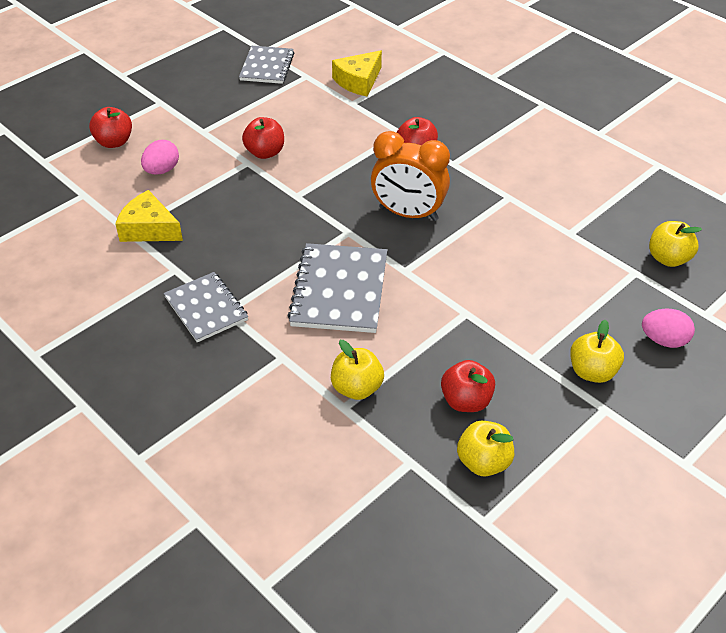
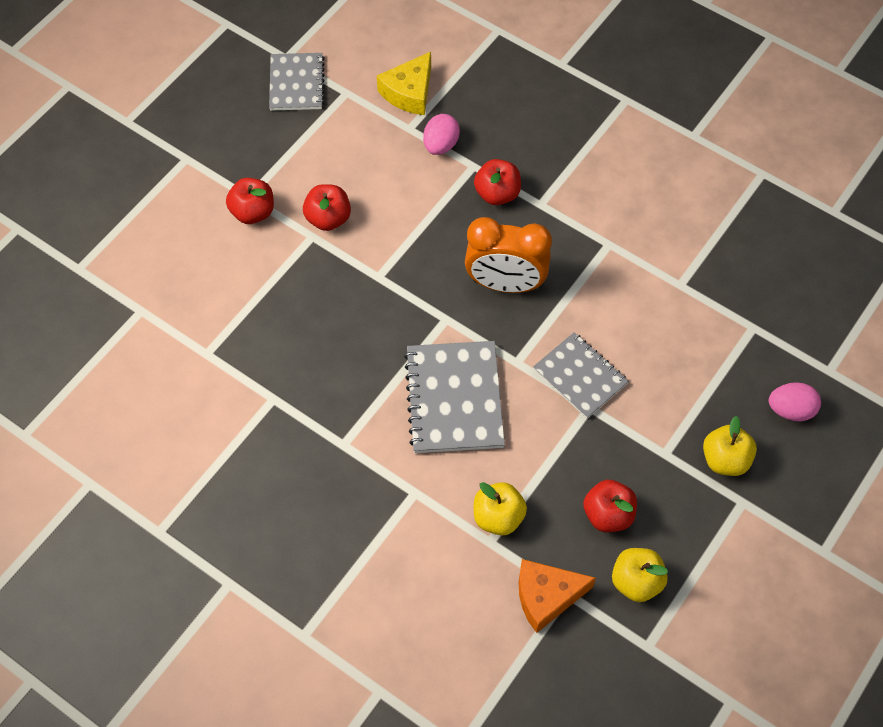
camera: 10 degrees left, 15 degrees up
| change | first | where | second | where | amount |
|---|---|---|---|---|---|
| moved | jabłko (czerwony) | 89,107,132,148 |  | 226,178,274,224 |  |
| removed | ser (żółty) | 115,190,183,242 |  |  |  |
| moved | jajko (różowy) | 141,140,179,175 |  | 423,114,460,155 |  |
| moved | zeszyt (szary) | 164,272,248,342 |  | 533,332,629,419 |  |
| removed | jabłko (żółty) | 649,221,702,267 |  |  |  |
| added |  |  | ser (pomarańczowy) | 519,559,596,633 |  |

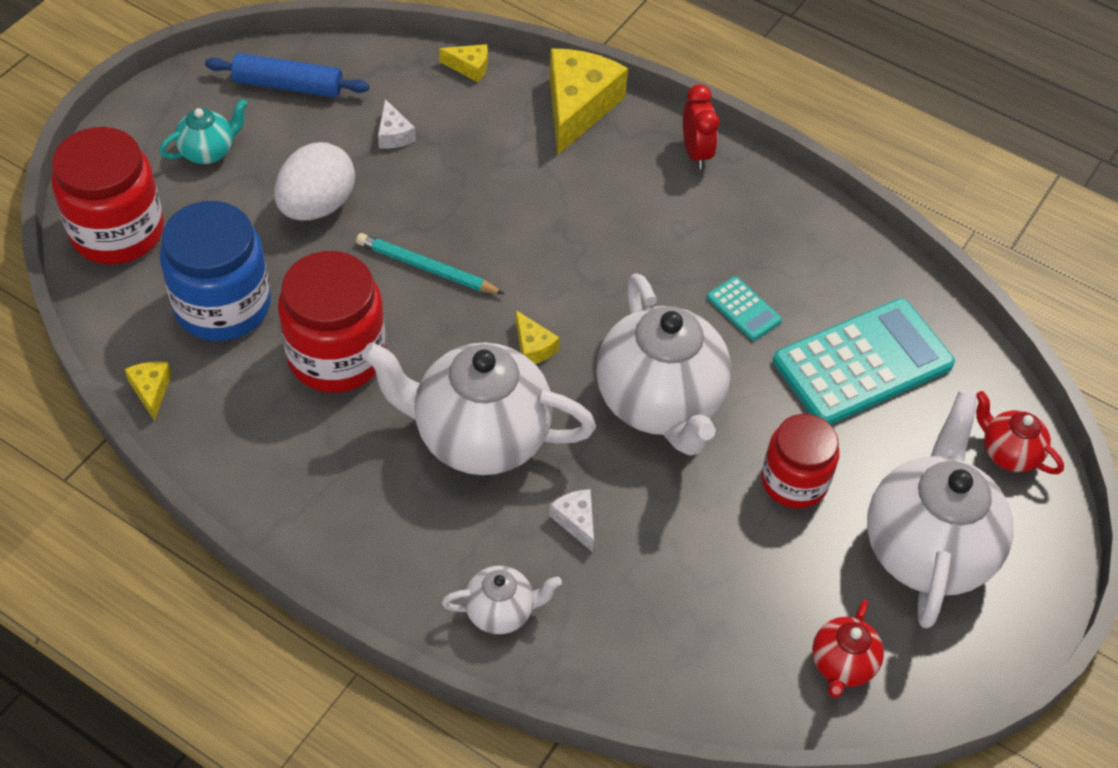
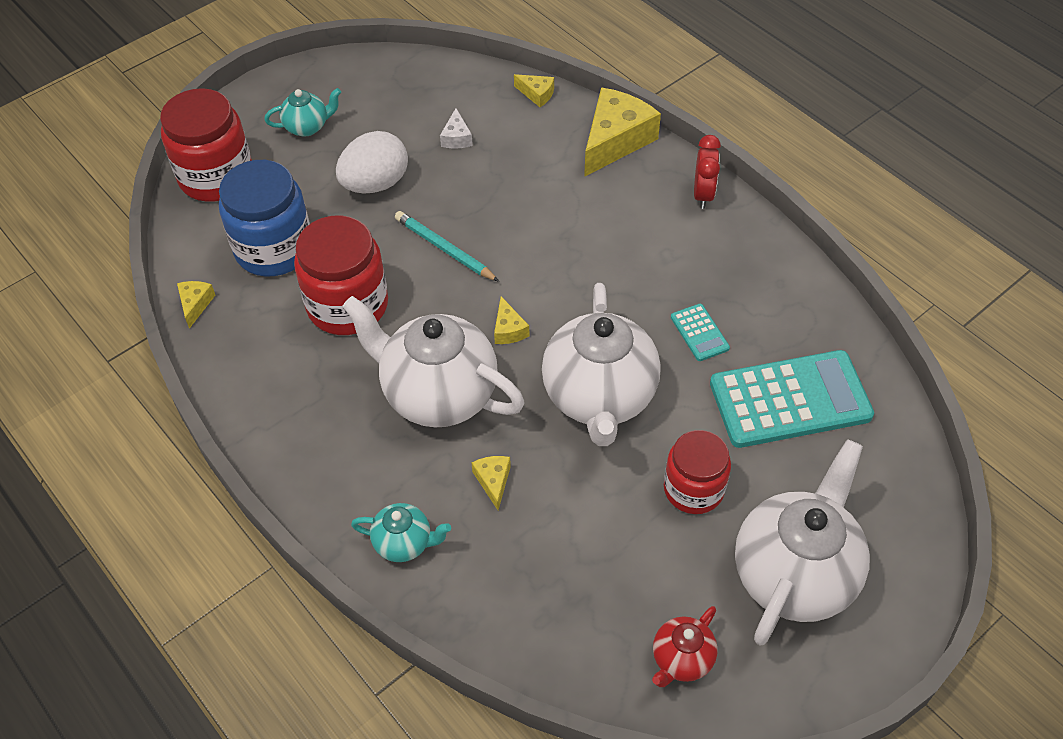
camera: 20 degrees right, 0 degrees up
| change | first | where | second | where | amount |
|---|---|---|---|---|---|
| removed | wałek do ciasta (niebieski) | 205,53,369,98 |  |  |  |
| recoloured | imbryk (biały) | 442,566,562,634 | imbryk (turkusowy) | 351,503,451,562 |  |
| recoloured | ser (biały) | 549,489,594,552 | ser (żółty) | 471,456,511,510 |  |
| removed | imbryk (czerwony) | 976,391,1064,474 |  |  |  |

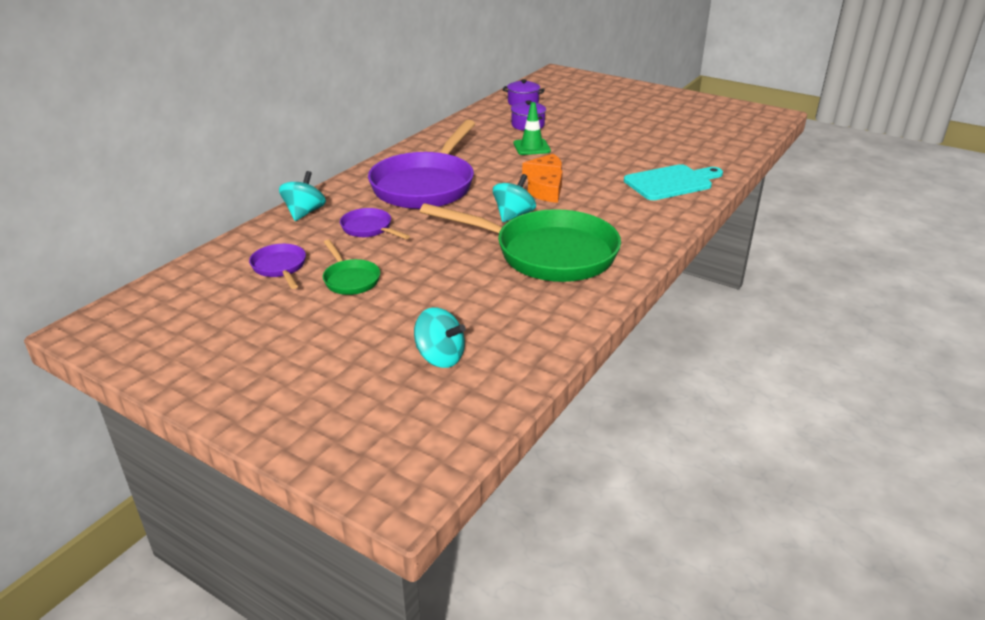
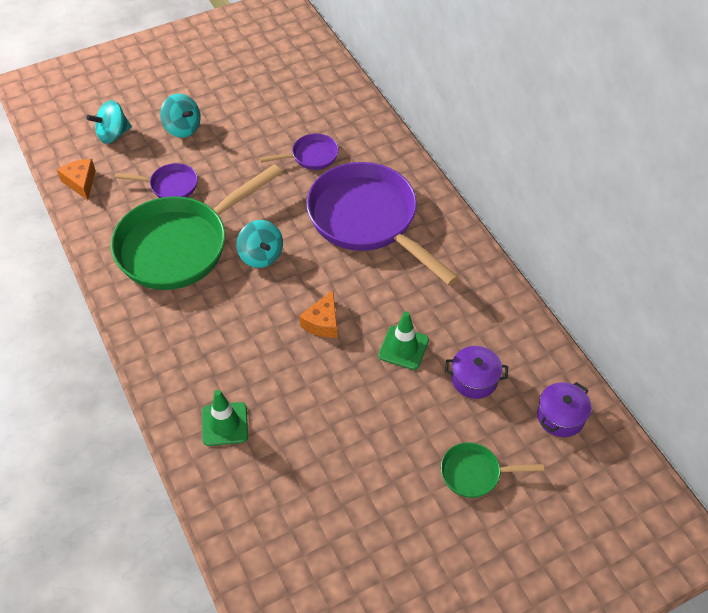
camera: 120 degrees right, 20 degrees up
| change | first | where | second | where | amount |
|---|---|---|---|---|---|
| moved | patelnia (fioletowy) | 249,244,306,289 |  | 115,163,198,198 |  |
| moved | bączek (turkusowy) | 279,171,326,221 |  | 160,94,201,138 |  |
| moved | patelnia (zielony) | 323,240,380,295 |  | 441,442,544,498 |  |
| moved | ser (pomarańczowy) | 528,170,563,203 |  | 57,159,96,200 |  |
| replaced | deska do krojenia (turkusowy) | 624,164,723,200 | pachołek (zielony) | 202,390,248,446 |  |

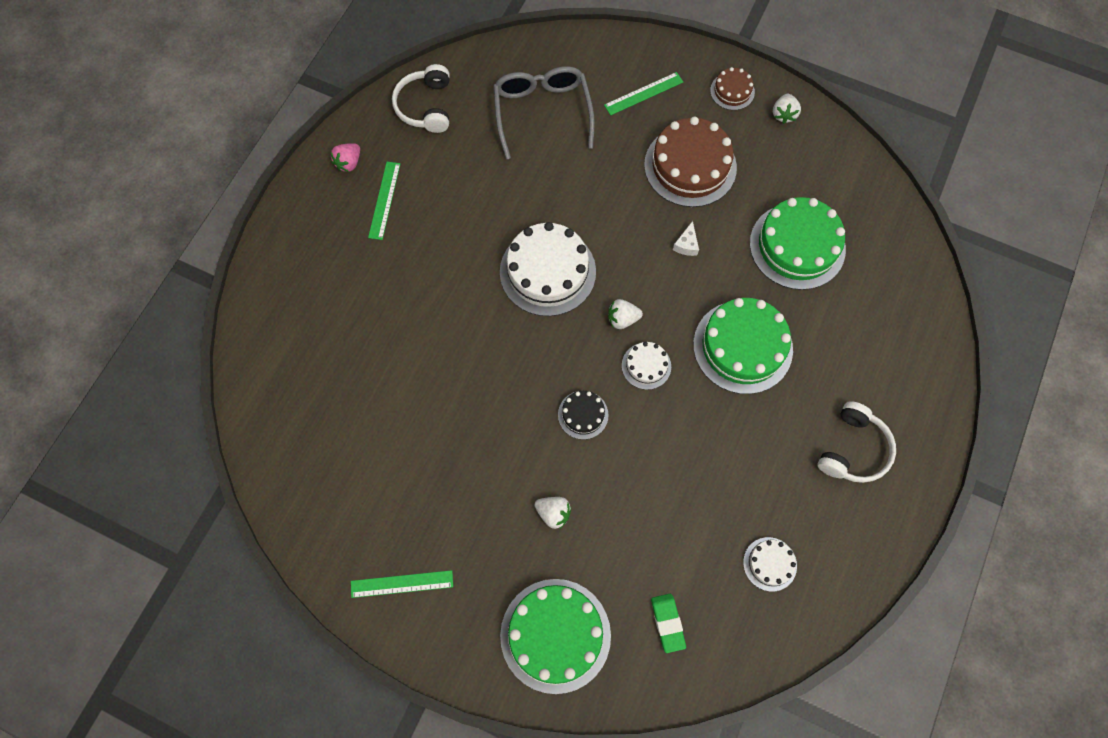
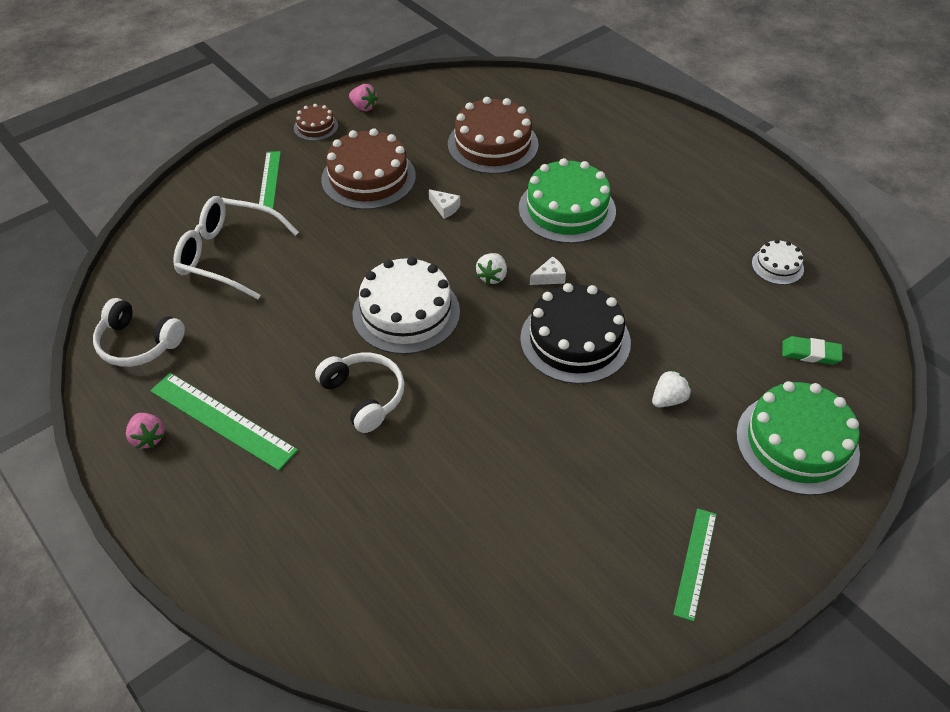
camera: 65 degrees left, 20 degrees down
| change | first | where | second | where | amount |
|---|---|---|---|---|---|
| resized | linijka (zielony) | 368,162,401,240 |  | 150,373,298,471 | x1.57 |
| recoloured | okulary (szary) | 493,66,595,160 | okulary (biały) | 173,196,299,299 |  |
| resized | tort (czarny) | 558,391,609,440 |  | 520,283,631,384 | x2.01 |
| replaced | tort (biały) | 622,342,671,390 | ser (biały) | 530,256,566,285 |  |
| recoloured | tort (zielony) | 750,197,846,290 | tort (brązowy) | 448,97,539,174 |  |
| recoloured | truskawka (biały) | 773,94,801,124 | truskawka (różowy) | 349,84,378,111 |  |
| moved | słuchawki (biały) | 818,401,896,483 |  | 315,353,405,433 |  |

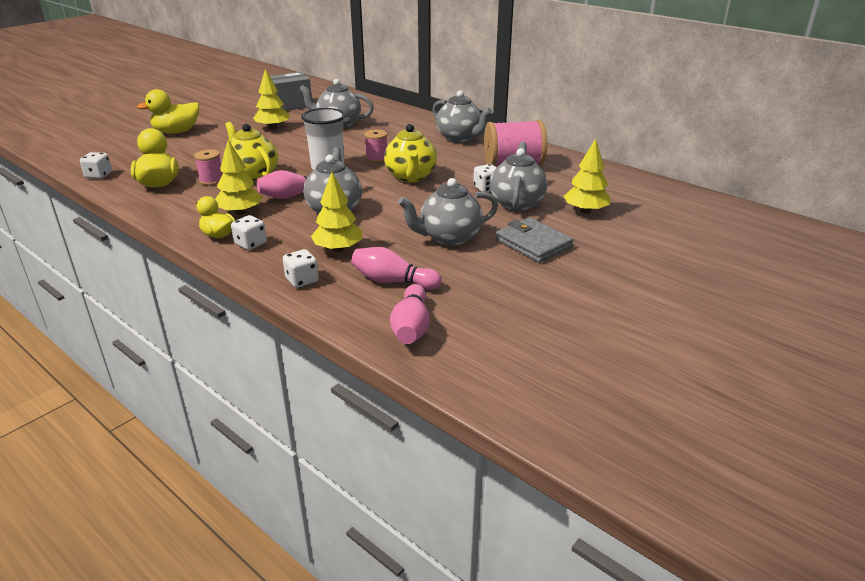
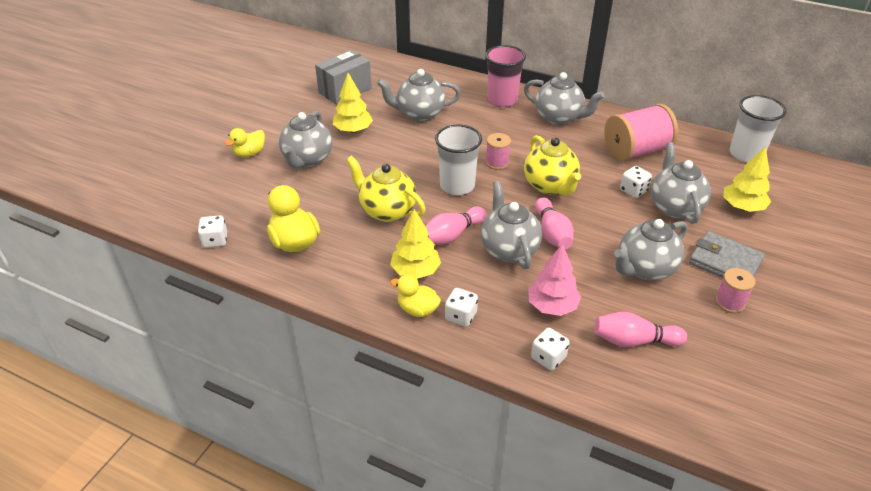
camera: 15 degrees left, 10 degrees up
| change | first | where | second | where | amount |
|---|---|---|---|---|---|
| resized | kaczka (żółty) | 137,89,199,134 |  | 225,128,265,157 | x0.64 |
| moved | szpulka (różowy) | 194,149,223,185 |  | 715,268,756,313 |  |
| recoloured | drzewko (żółty) | 311,172,363,252 | drzewko (różowy) | 528,244,581,316 |  |
| moved | kręgiel (różowy) | 390,284,430,344 |  | 535,197,573,249 |  |
| added |  |  | imbryk (szary) | 279,111,332,168 |  |
| added |  |  | szklanka (różowy) | 485,45,526,107 |  |
| added |  |  | szklanka (biały) | 730,95,786,162 |  |

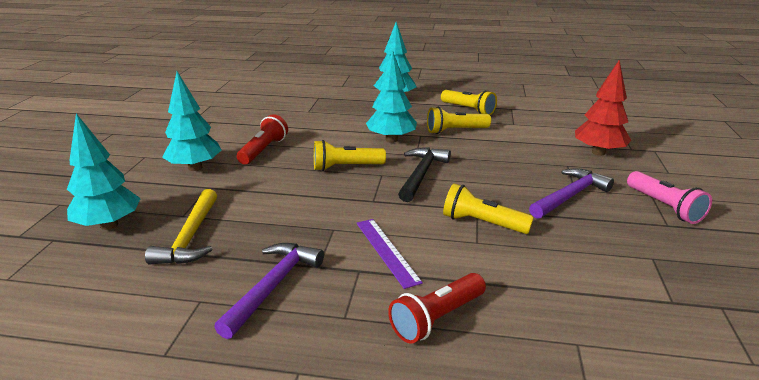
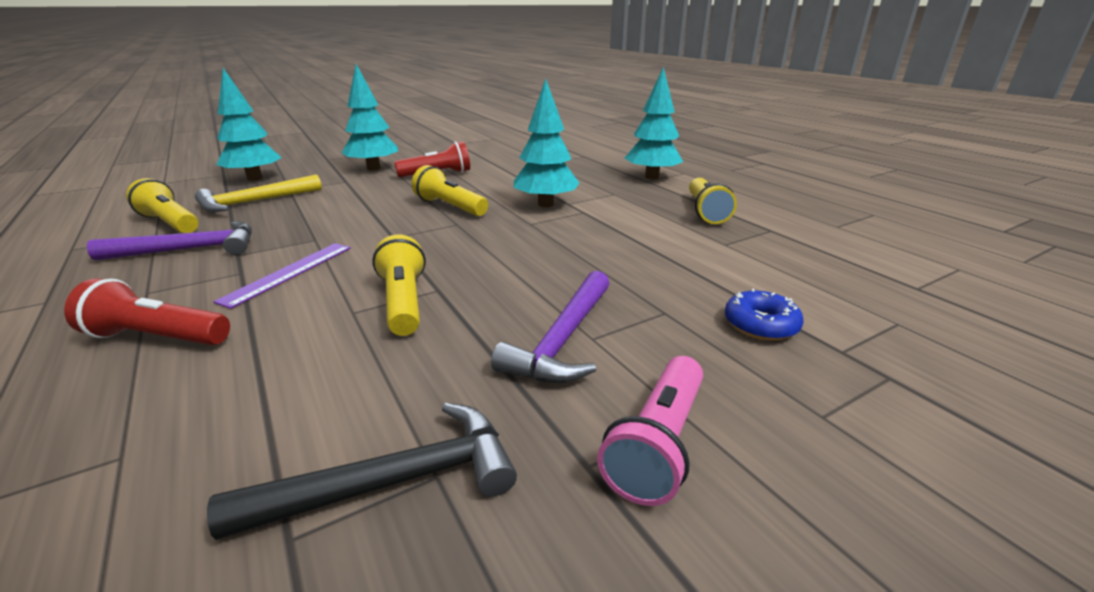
camera: 50 degrees right, 0 degrees up
| change | first | where | second | where | amount |
|---|---|---|---|---|---|
| moved | młotek (czarny) | 398,147,451,202 |  | 207,403,517,540 |  |
| moved | latarka (żółty) | 427,107,491,134 |  | 126,178,199,233 |  |
| turned | młotek (fioletowy) | 529,168,614,219 |  | 491,271,610,383 | 105 degrees clockwise |
| replaced | drzewko (czerwony) | 575,60,631,156 | donut (niebieski) | 725,288,804,341 |  |

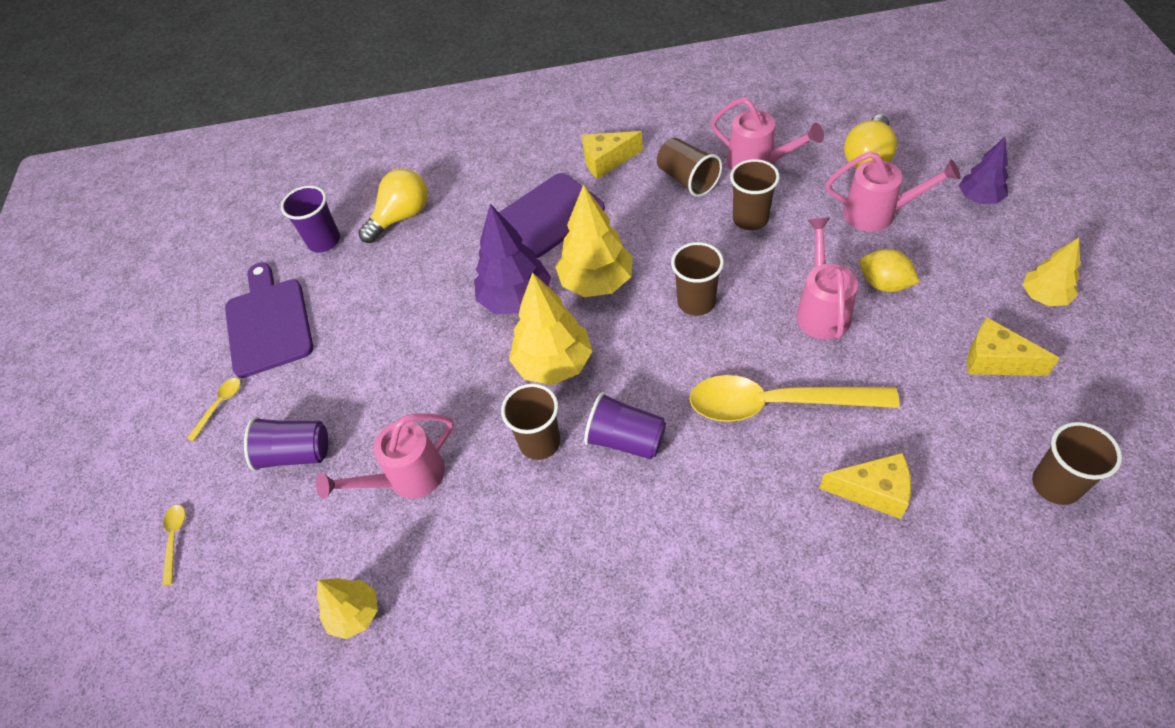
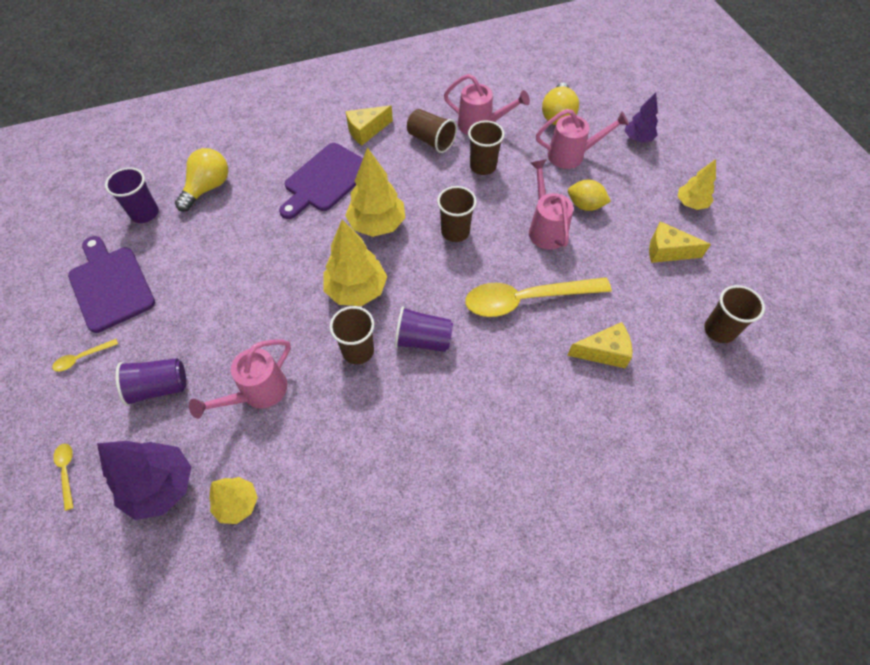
camera: 20 degrees left, 5 degrees up
| change | first | where | second | where | amount |
|---|---|---|---|---|---|
| turned | łyżka (żółty) | 187,378,241,442 |  | 52,339,118,372 | 135 degrees counterclockwise |
| moved | drzewko (fioletowy) | 474,204,551,314 |  | 97,441,191,520 |  |

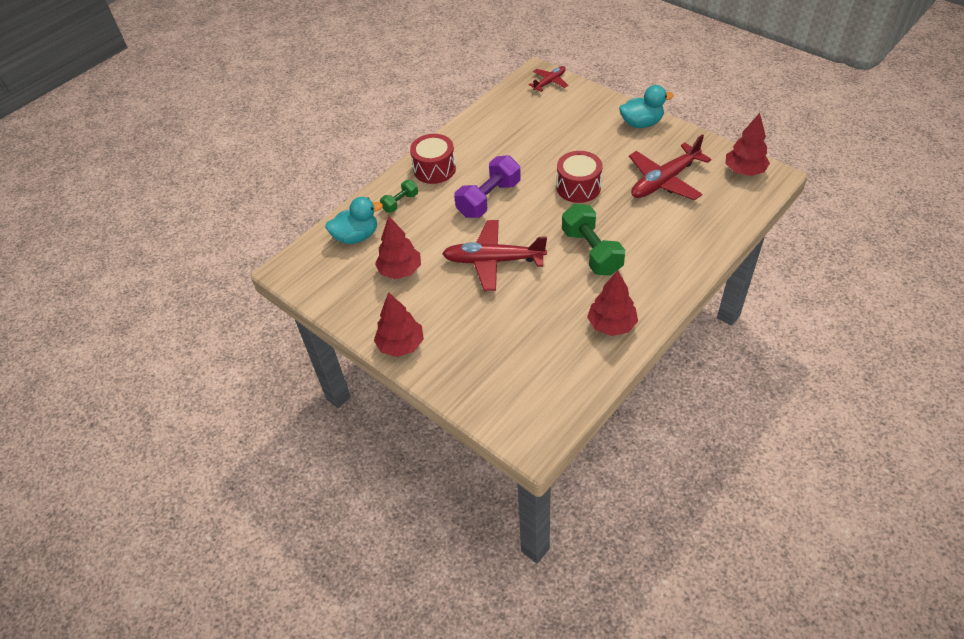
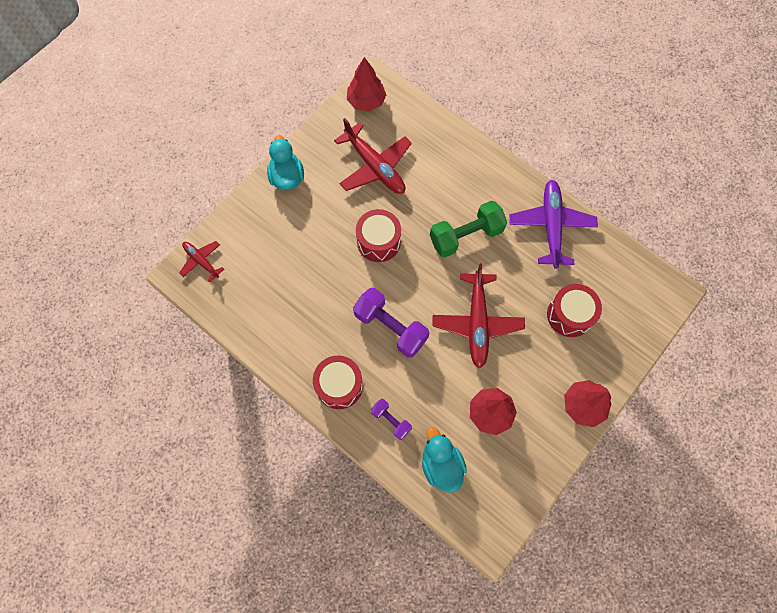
camera: 95 degrees left, 20 degrees up
| change | first | where | second | where | amount |
|---|---|---|---|---|---|
| recoloured | hantel (zielony) | 380,180,418,212 | hantel (fioletowy) | 371,399,412,440 |  |
| replaced | drzewko (czerwony) | 587,270,638,336 | samolot (fioletowy) | 510,180,598,269 |  |
| added |  |  | bęben (czerwony) | 547,284,602,337 |  |

